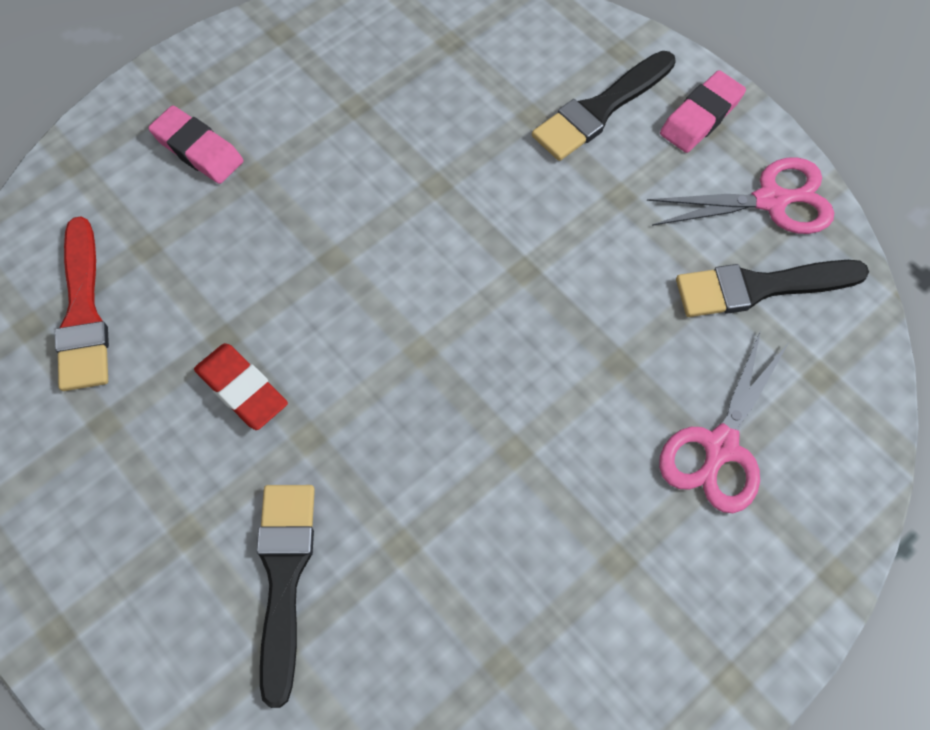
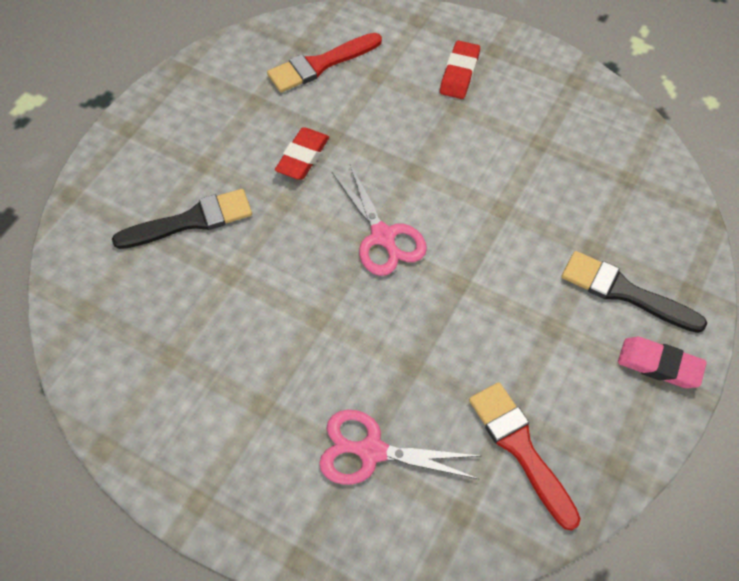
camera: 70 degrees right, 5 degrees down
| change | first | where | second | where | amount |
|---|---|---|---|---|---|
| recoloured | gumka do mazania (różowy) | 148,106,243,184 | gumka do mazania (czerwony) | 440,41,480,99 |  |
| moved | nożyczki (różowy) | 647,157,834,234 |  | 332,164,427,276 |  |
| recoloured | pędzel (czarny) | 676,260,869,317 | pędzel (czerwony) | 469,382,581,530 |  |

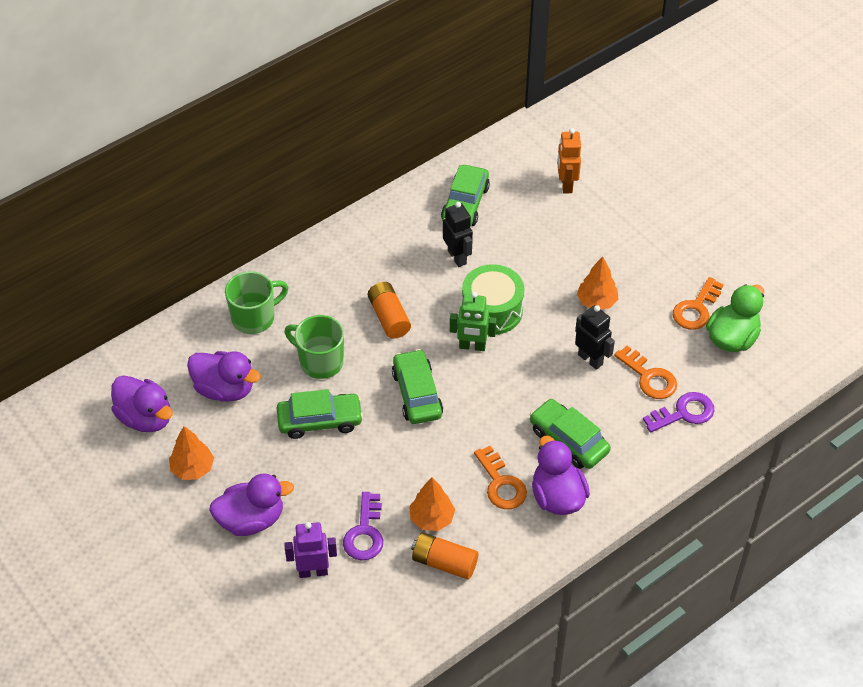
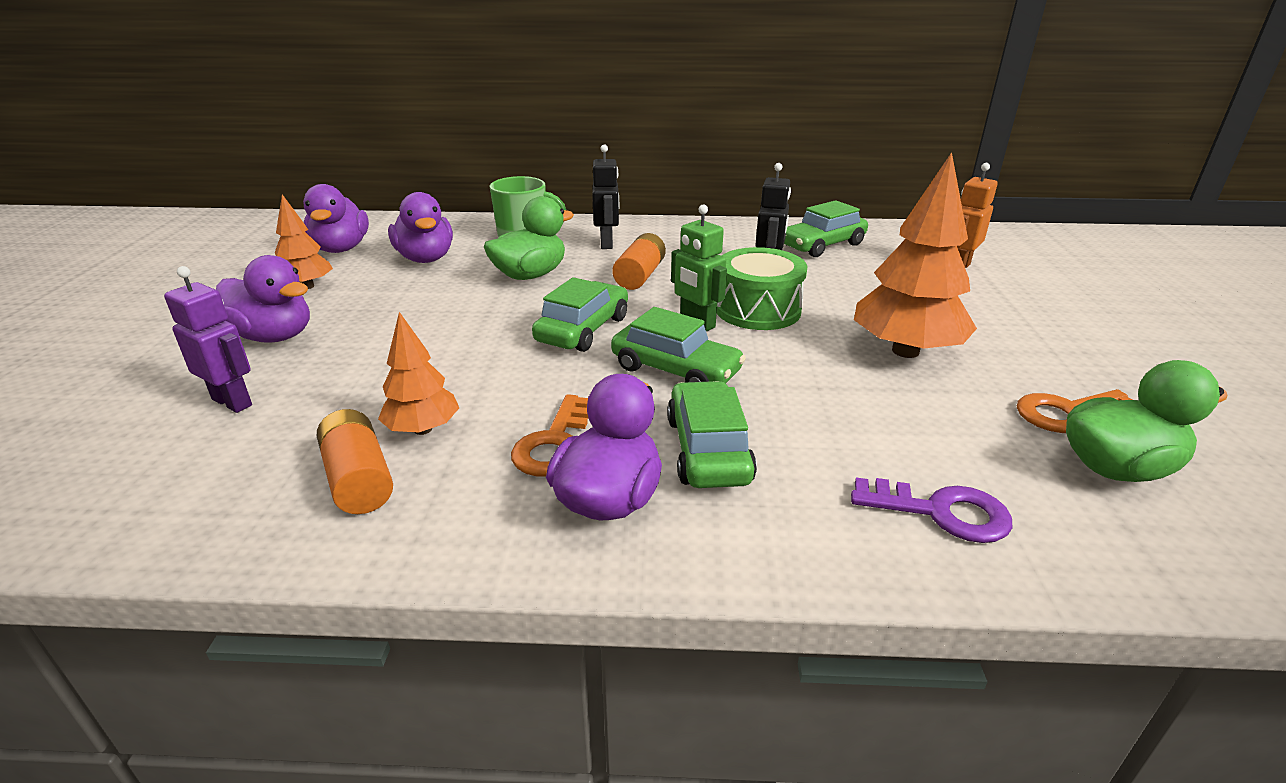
camera: 40 degrees right, 20 degrees down
| change | first | where | second | where | amount |
|---|---|---|---|---|---|
| moved | samochód (zielony) | 277,389,363,439 |  | 611,307,746,383 |  |
| replaced | kubek (zielony) | 284,315,344,379 | kaczka (zielony) | 484,196,574,280 |  |
| removed | klucz (fioletowy) | 343,492,383,560 |  |  |  |
| moved | robot (czarny) | 575,305,615,370 |  | 592,144,619,249 |  |
| resized | drzewko (pomarańczowy) | 577,256,619,310 |  | 854,152,977,358 | x1.77 |
| removed | klucz (pomarańczowy) | 614,346,677,399 |  |  |  |

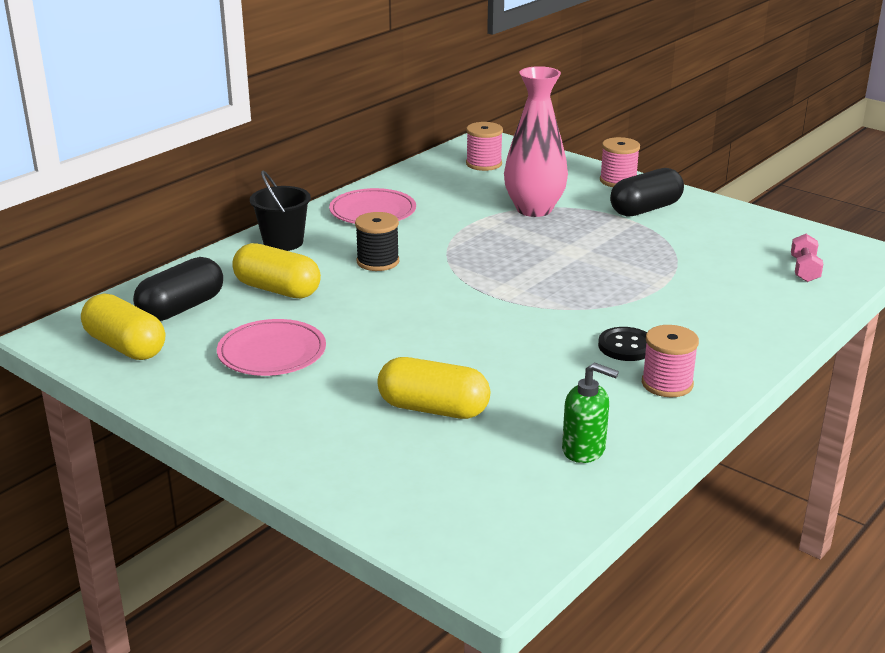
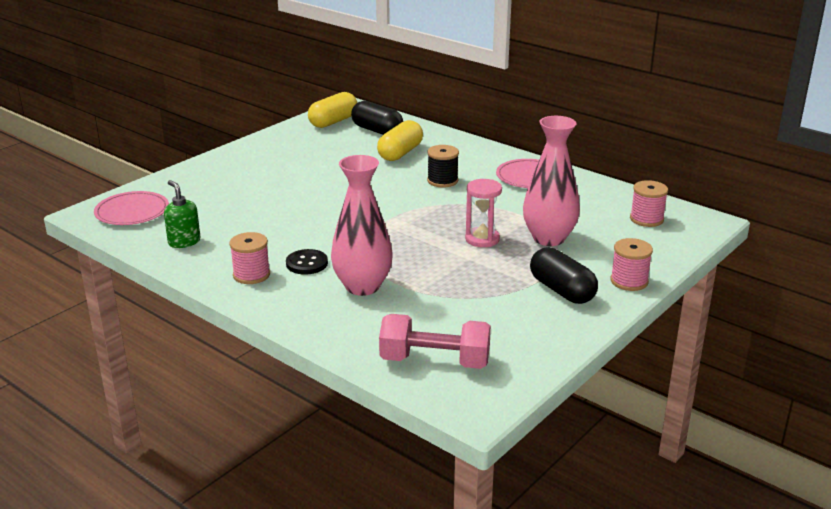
camera: 90 degrees right, 0 degrees up
| change | first | where | second | where | amount |
|---|---|---|---|---|---|
| moved | talerz (różowy) | 217,319,326,376 |  | 94,191,169,225 |  |
| removed | wiadro (czarny) | 250,171,311,251 |  |  |  |
| removed | kapsułka (żółty) | 377,357,490,419 |  |  |  |
| turned | dozownik mydła (zielony) | 562,362,619,463 |  | 164,180,200,248 | 120 degrees clockwise |
| resized | hantel (różowy) | 791,234,823,282 |  | 379,314,491,369 | x1.85 |
| added |  |  | wazon (różowy) | 331,155,393,296 |  |
| added |  |  | klepsydra (różowy) | 465,179,502,247 |  |

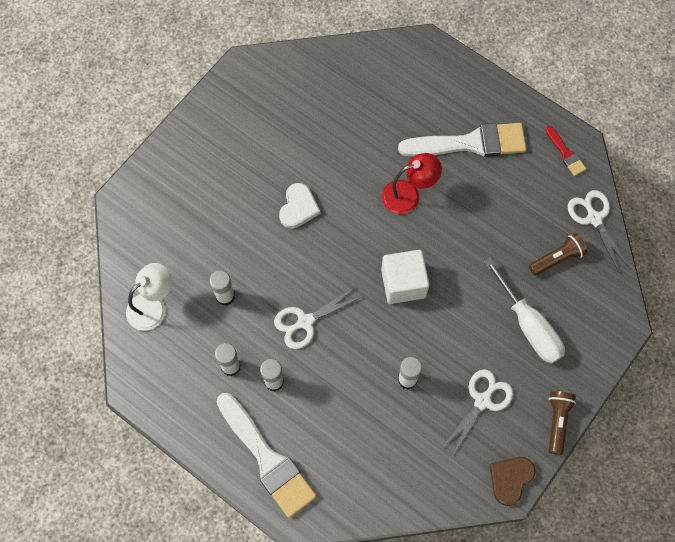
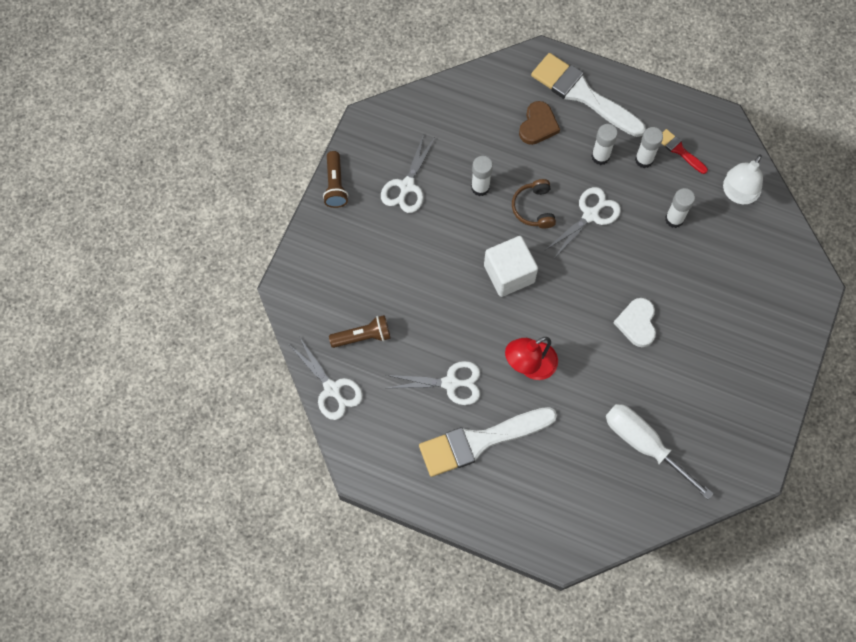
camera: 165 degrees right, 0 degrees up
| change | first | where | second | where | amount |
|---|---|---|---|---|---|
| moved | śrubokręt (biały) | 484,258,565,364 |  | 606,404,714,500 |  |
| moved | serce (brązowy) | 490,457,536,506 |  | 519,101,560,145 |  |
| turned | latarka (brązowy) | 529,233,588,276 |  | 329,315,391,348 | 150 degrees counterclockwise |
| moved | pędzel (czerwony) | 545,126,586,176 |  | 661,129,708,174 |  |
| added |  |  | nożyczki (biały) | 386,361,480,405 |  |
| added |  |  | słuchawki (brązowy) | 512,179,556,228 |  |

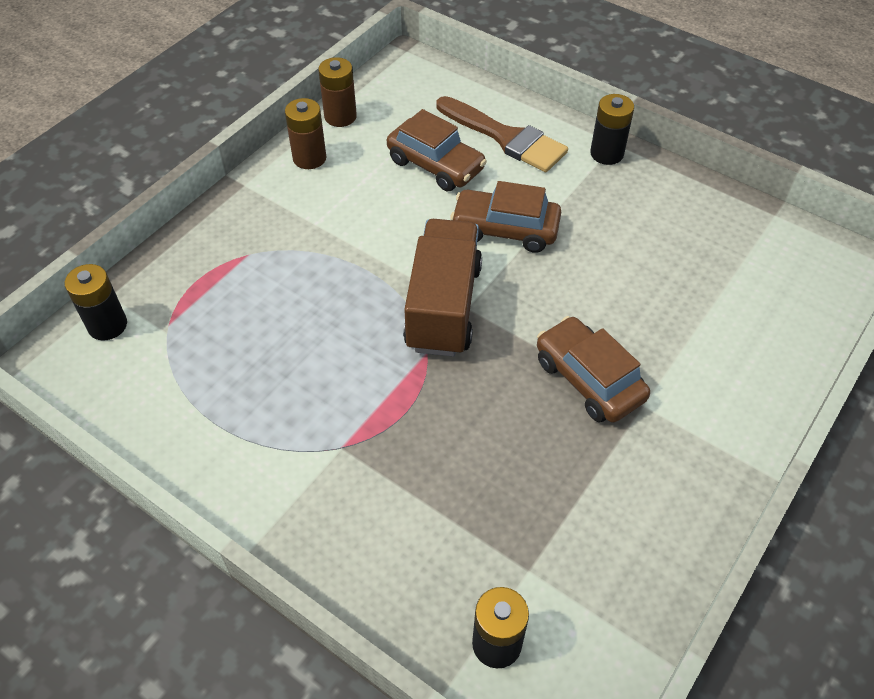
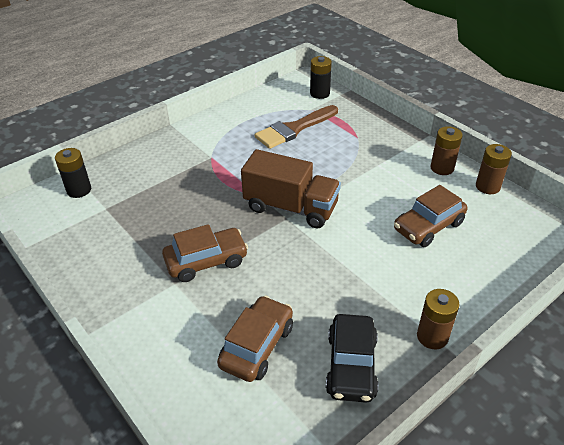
camera: 105 degrees right, 10 degrees down
| change | first | where | second | where | amount |
|---|---|---|---|---|---|
| moved | pędzel (brązowy) | 437,96,568,172 |  | 254,105,338,149 |  |
| moved | samochód (brązowy) | 450,181,561,253 |  | 217,295,293,382 |  |
| recoloured | bateria (czarny) | 590,94,634,165 | bateria (brązowy) | 417,289,460,349 |  |
| added |  |  | samochód (czarny) | 326,314,379,403 |  |

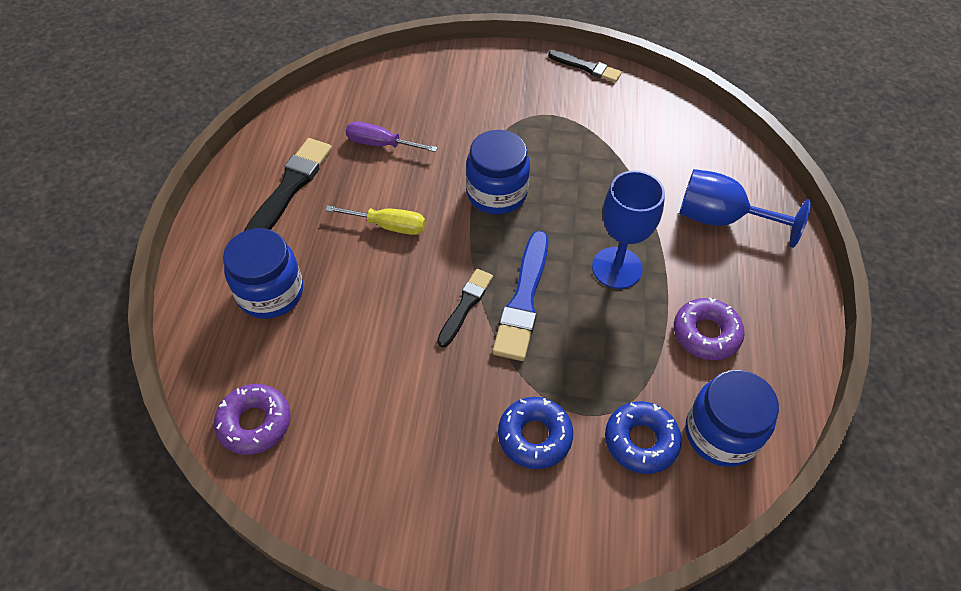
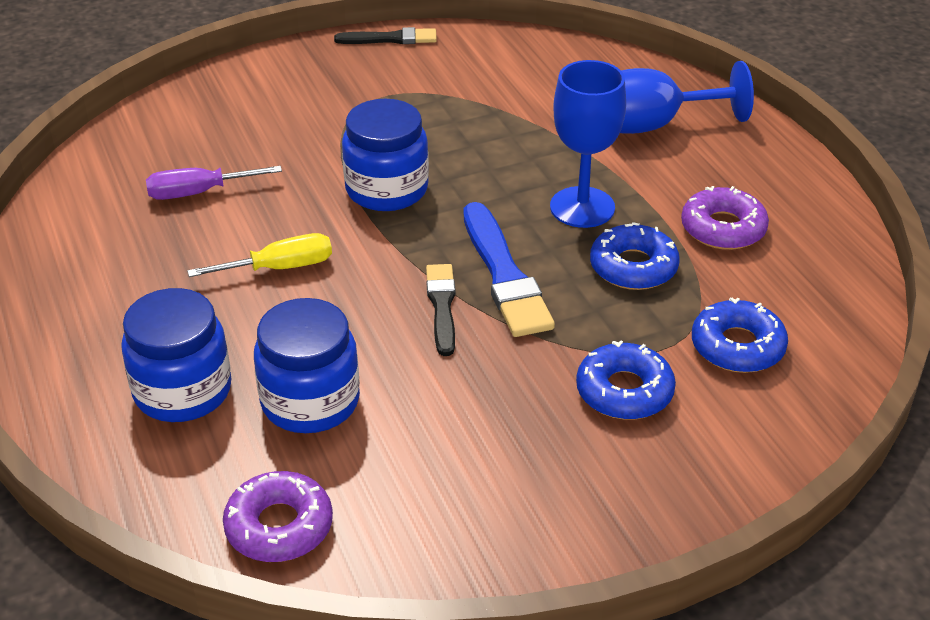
camera: 30 degrees left, 15 degrees down
| change | first | where | second | where | amount |
|---|---|---|---|---|---|
| removed | pędzel (czarny) | 244,138,332,231 |  |  |  |
| moved | słoik (niebieski) | 685,370,779,467 |  | 254,298,360,433 |  |
| added |  |  | donut (niebieski) | 590,222,680,290 |  |

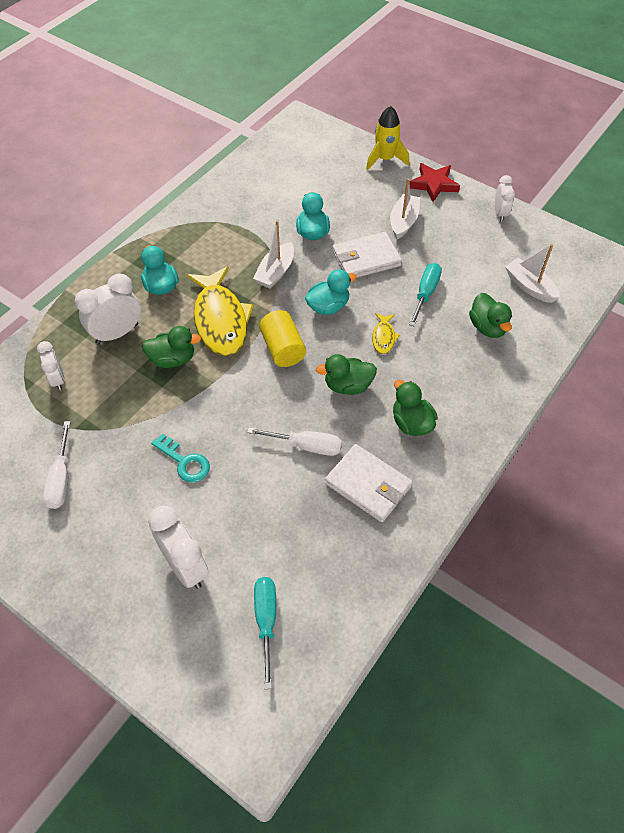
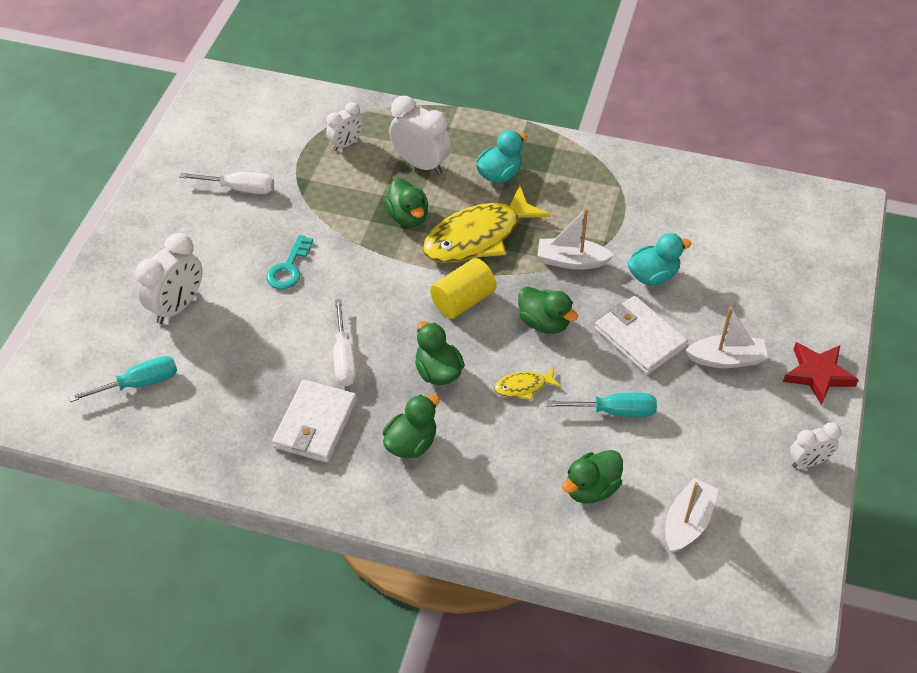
camera: 70 degrees right, 5 degrees down
| change | first | where | second | where | amount |
|---|---|---|---|---|---|
| turned | śrubokręt (biały) | 43,421,70,509 |  | 179,172,274,194 | 150 degrees counterclockwise |
| recoloured | kaczka (turkusowy) | 305,269,357,315 | kaczka (zielony) | 518,286,578,334 |  |
| removed | rakieta (żółty) | 366,106,409,170 |  |  |  |

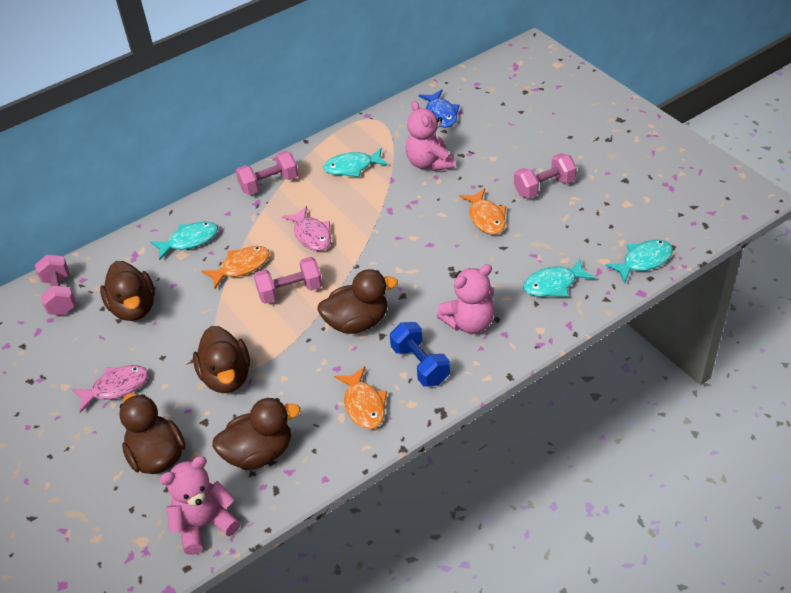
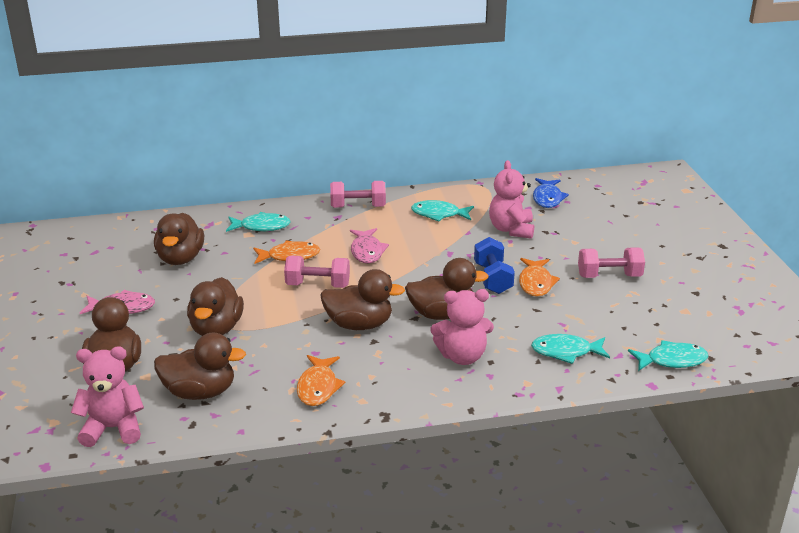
camera: 20 degrees right, 15 degrees down
| change | first | where | second | where | amount |
|---|---|---|---|---|---|
| removed | hantel (różowy) | 35,255,76,315 |  |  |  |
| moved | hantel (niebieski) | 390,322,450,387 |  | 474,237,515,294 |  |
| added |  |  | kaczka (brązowy) | 405,258,489,320 |  |

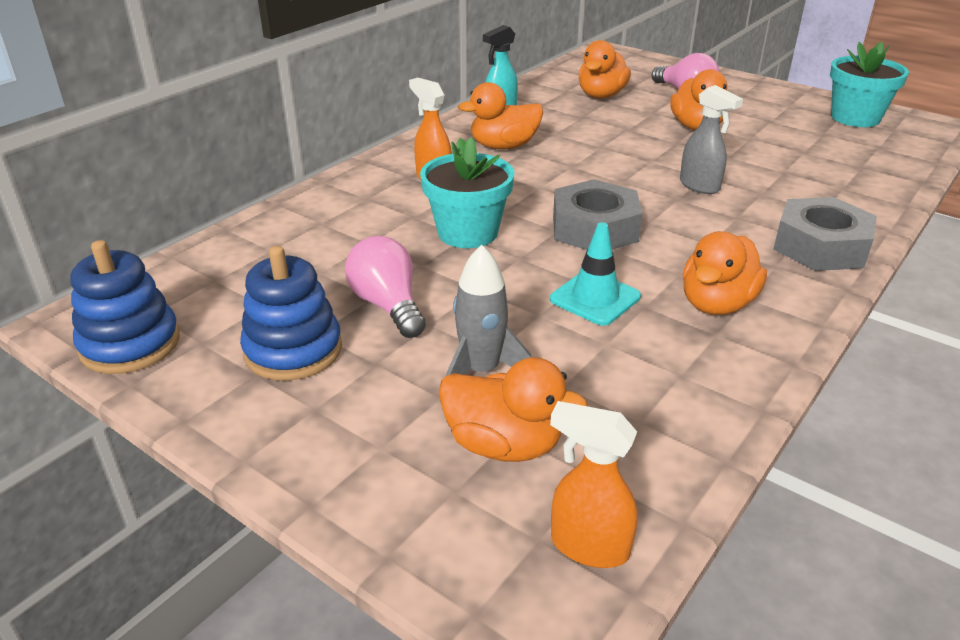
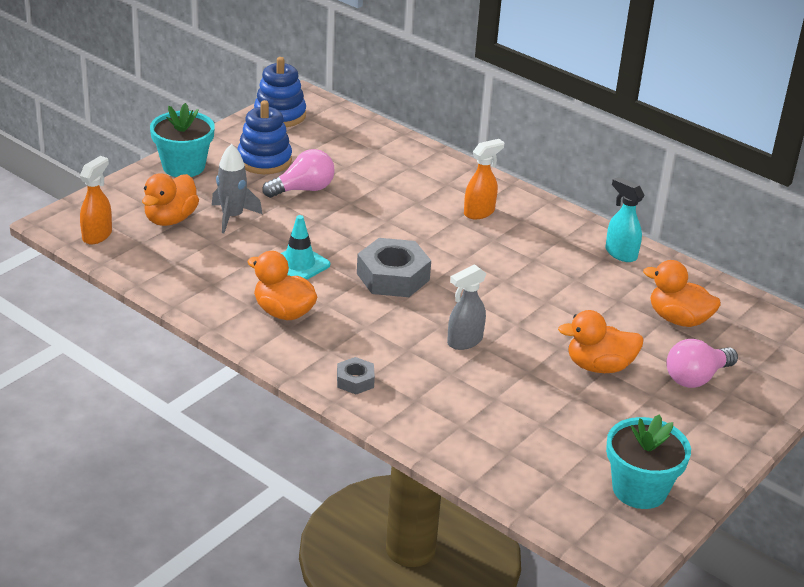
camera: 90 degrees right, 0 degrees up
| change | first | where | second | where | amount |
|---|---|---|---|---|---|
| moved | doniczka (turkusowy) | 420,137,514,248 |  | 150,103,215,177 |  |
| removed | kaczka (pomarańczowy) | 458,82,543,149 |  |  |  |
| resized | nakrętka (szary) | 773,197,877,271 |  | 337,357,375,394 | x0.52 |

